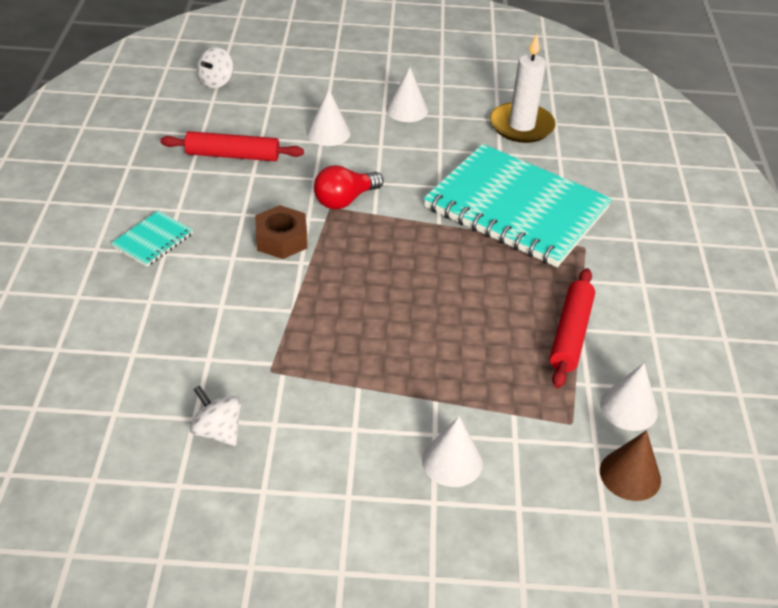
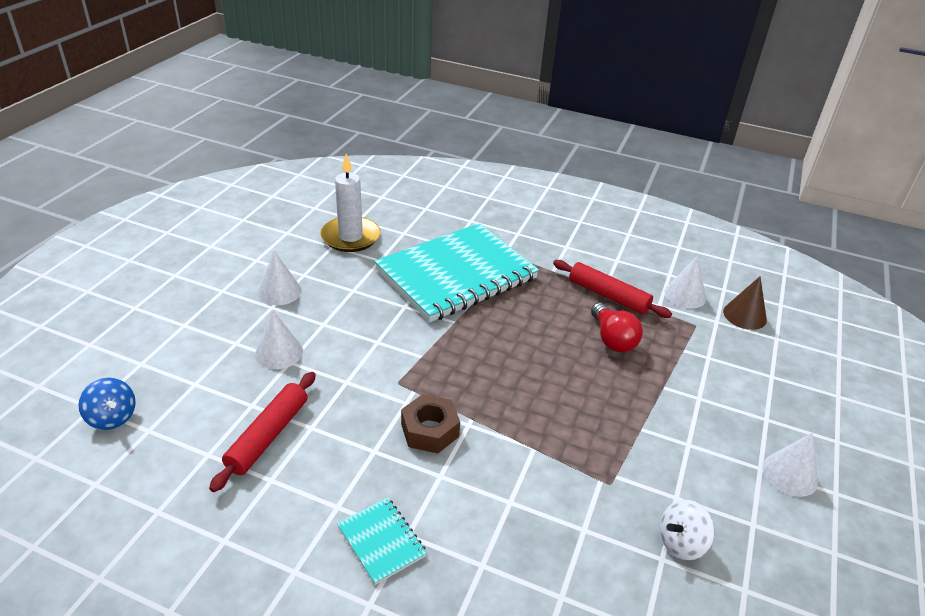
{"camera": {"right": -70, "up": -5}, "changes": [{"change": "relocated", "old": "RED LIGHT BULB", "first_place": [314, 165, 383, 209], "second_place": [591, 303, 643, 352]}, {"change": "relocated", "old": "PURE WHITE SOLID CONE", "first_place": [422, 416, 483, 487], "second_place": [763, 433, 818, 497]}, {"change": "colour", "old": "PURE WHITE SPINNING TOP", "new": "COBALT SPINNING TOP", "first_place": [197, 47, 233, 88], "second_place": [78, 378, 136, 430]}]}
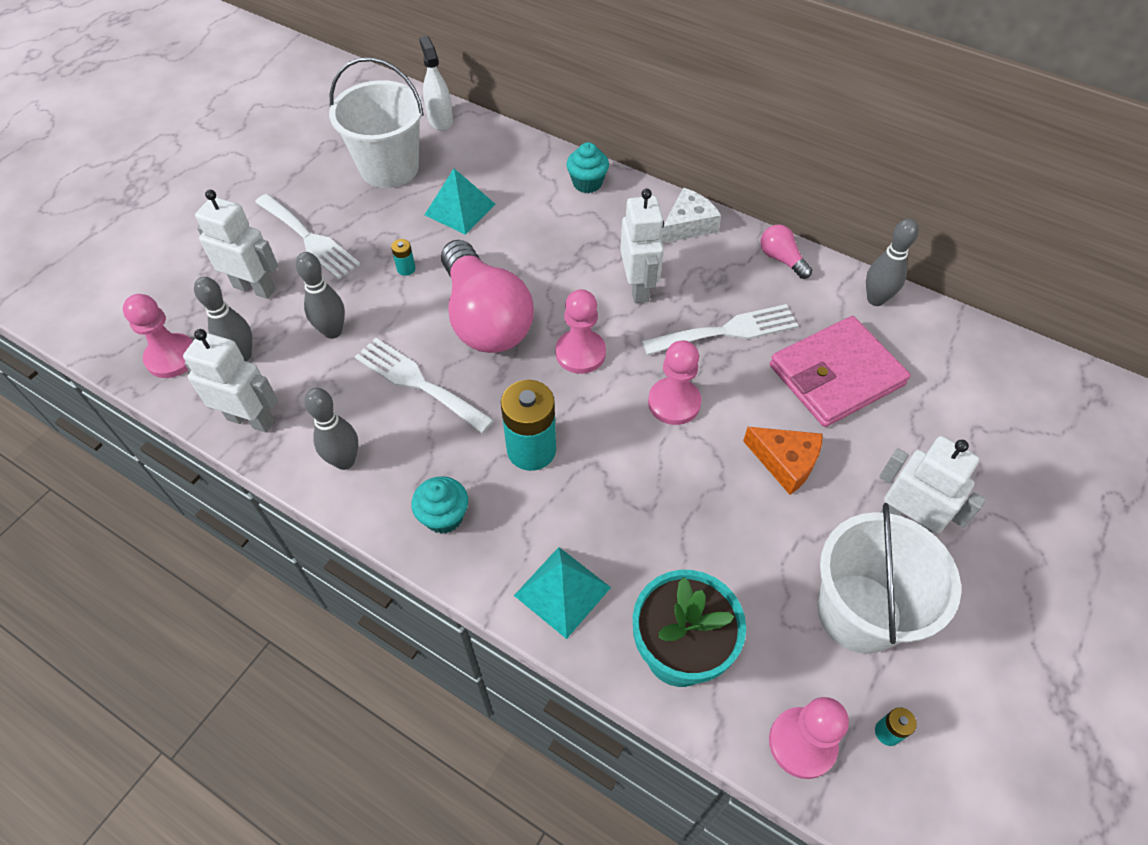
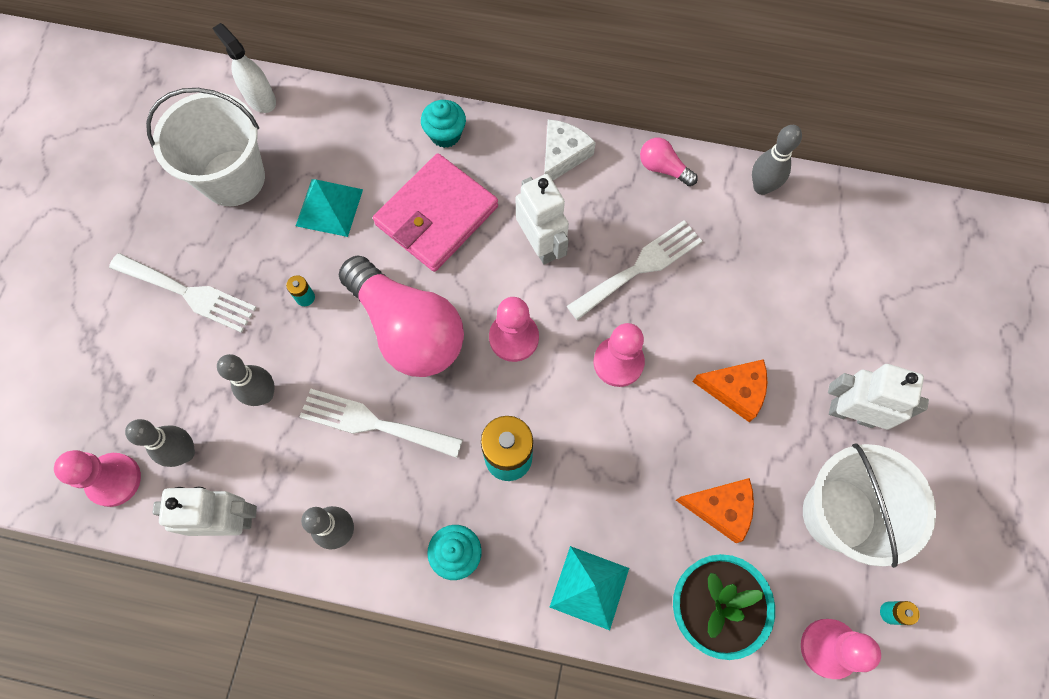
{"camera": {"right": -20, "up": 15}, "changes": [{"change": "missing", "old": "PURE WHITE ROBOT FIGURE", "first_place": [195, 190, 278, 299]}, {"change": "appeared", "new": "ORANGE CHEESE WEDGE", "second_place": [676, 478, 754, 543]}, {"change": "relocated", "old": "ROSE-PINK WALLET", "first_place": [770, 316, 911, 427], "second_place": [373, 153, 498, 272]}]}
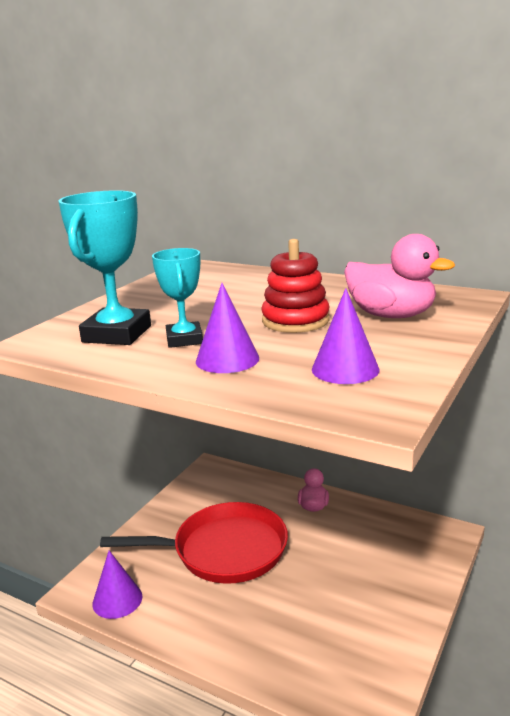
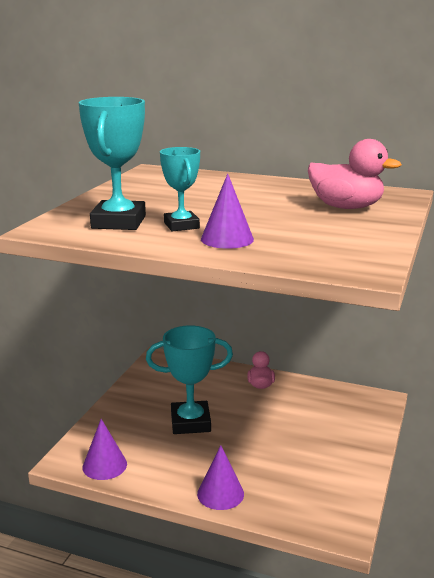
{"camera": {"right": -10, "up": 0}, "changes": [{"change": "missing", "old": "RED STACKING TOY", "first_place": [261, 239, 330, 333]}, {"change": "relocated", "old": "PURPLE SOLID CONE", "first_place": [312, 288, 380, 384], "second_place": [197, 445, 244, 510]}, {"change": "exchanged", "old": "RED SKILLET", "new": "TURQUOISE AWARD CUP", "first_place": [100, 502, 288, 584], "second_place": [146, 325, 233, 434]}]}
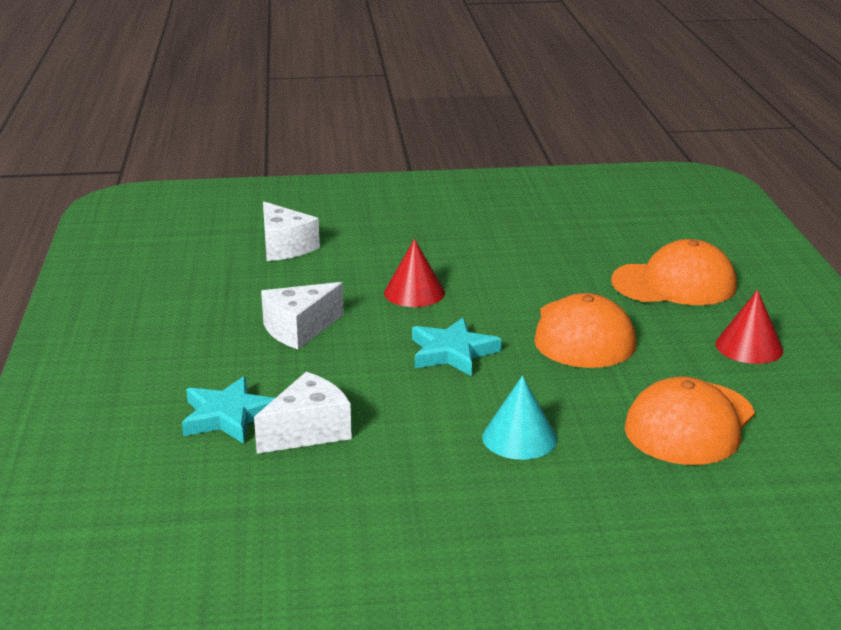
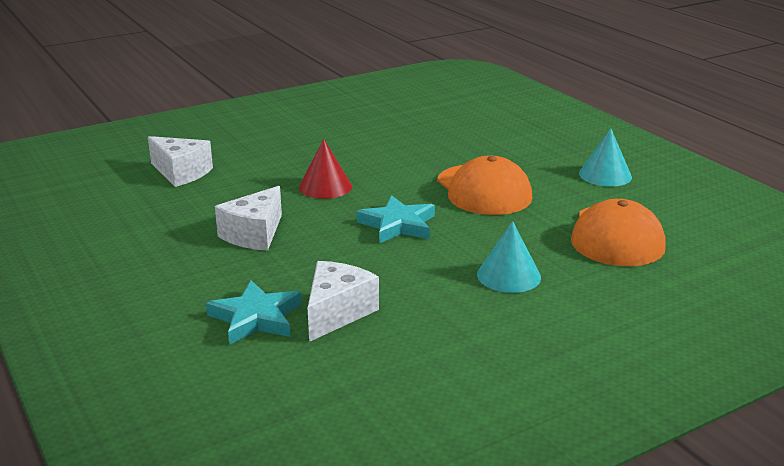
{"camera": {"right": -25, "up": 0}, "changes": [{"change": "missing", "old": "ORANGE PEAKED CAP", "first_place": [611, 239, 737, 305]}, {"change": "colour", "old": "RED SOLID CONE", "new": "TURQUOISE SOLID CONE", "first_place": [715, 290, 783, 364], "second_place": [579, 128, 632, 187]}]}
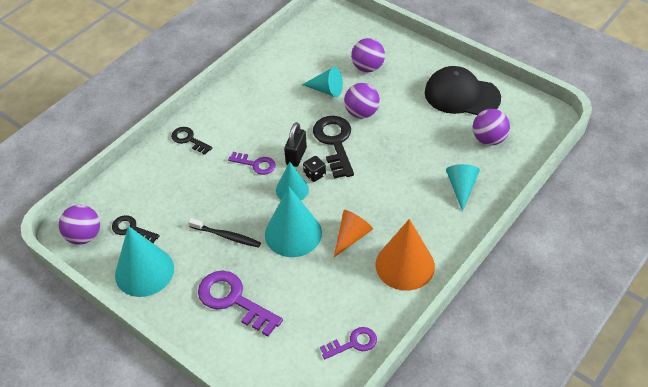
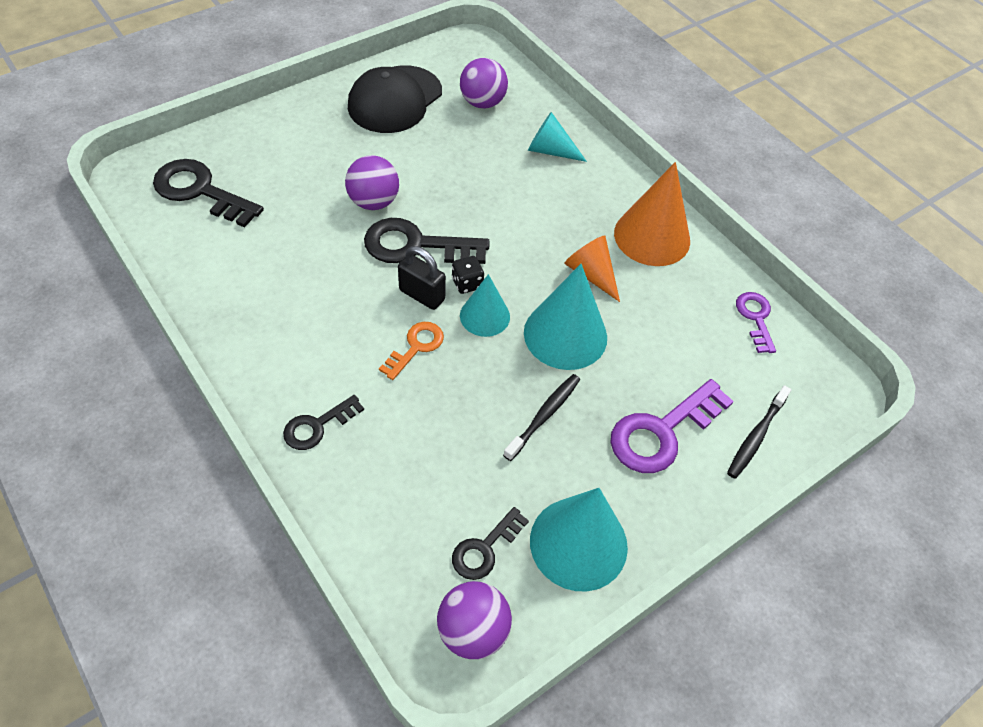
{"camera": {"right": -80, "up": 5}, "changes": [{"change": "missing", "old": "TURQUOISE SOLID CONE", "first_place": [302, 67, 343, 97]}, {"change": "missing", "old": "PURPLE PLAY BALL", "first_place": [351, 38, 385, 72]}, {"change": "appeared", "new": "JET-BLACK KEY", "second_place": [153, 159, 264, 227]}, {"change": "appeared", "new": "JET-BLACK TOOTH BRUSH", "second_place": [727, 385, 791, 479]}, {"change": "colour", "old": "PURPLE KEY", "new": "ORANGE KEY", "first_place": [228, 152, 276, 175], "second_place": [379, 322, 444, 380]}]}
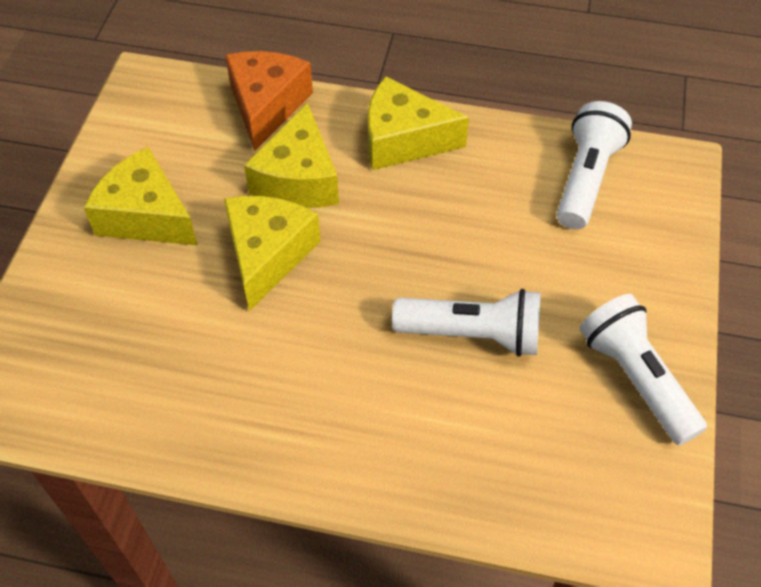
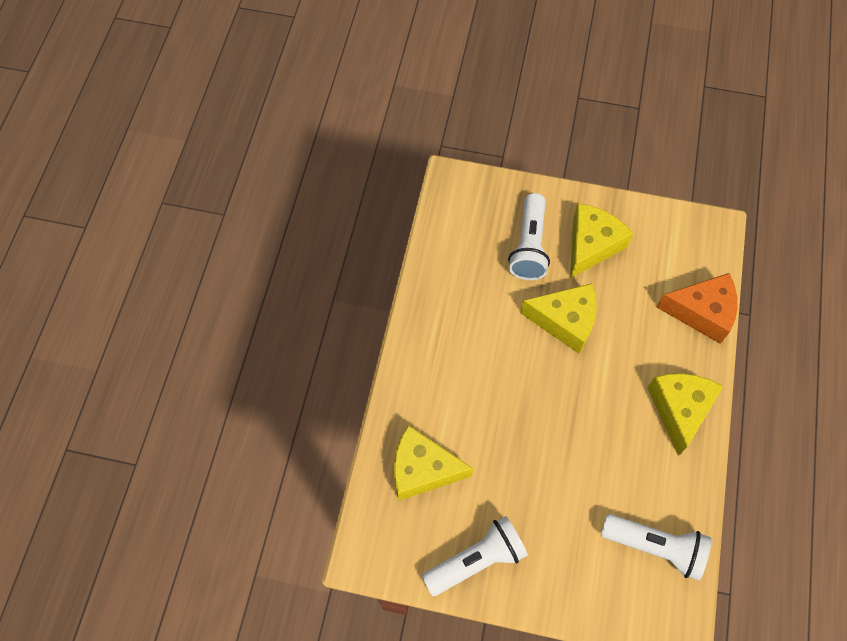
{"camera": {"right": 90, "up": 10}, "changes": [{"change": "relocated", "old": "YELLOW CHEESE WEDGE", "first_place": [244, 103, 339, 208], "second_place": [394, 425, 473, 501]}, {"change": "relocated", "old": "PURE WHITE FLASHLIGHT", "first_place": [392, 289, 541, 357], "second_place": [508, 193, 550, 280]}]}
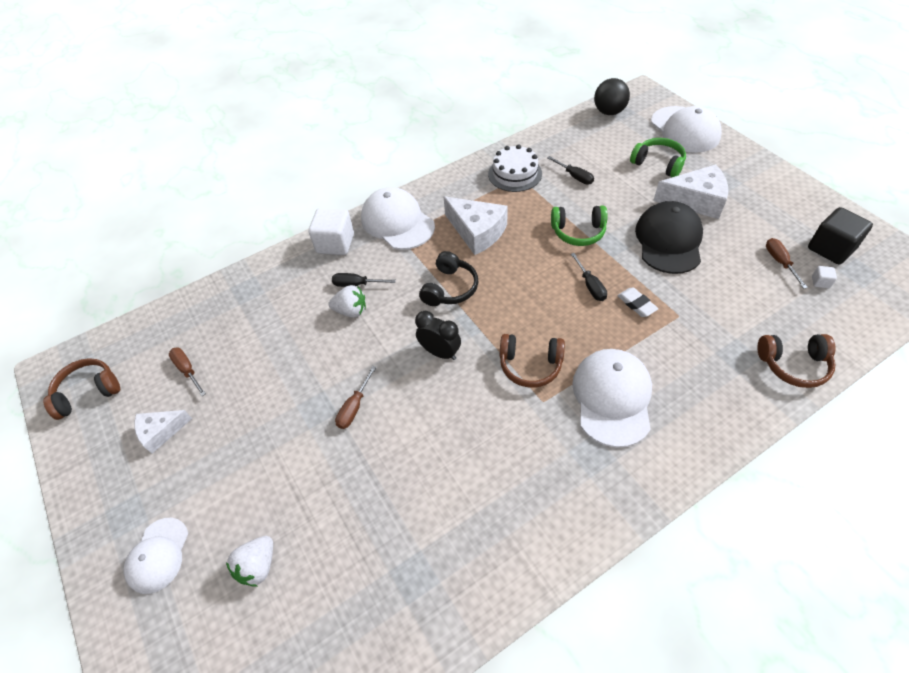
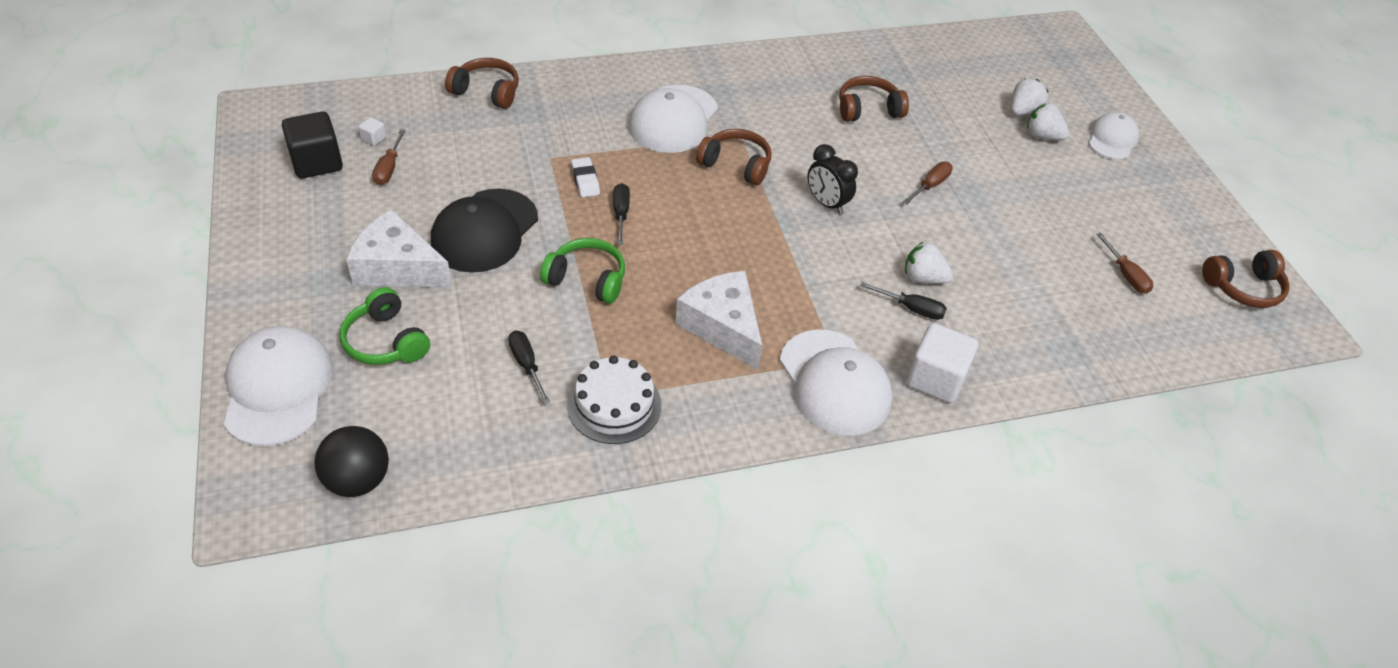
{"camera": {"right": -170, "up": -5}, "changes": [{"change": "missing", "old": "PURE WHITE CHEESE WEDGE", "first_place": [135, 410, 192, 454]}, {"change": "missing", "old": "JET-BLACK HEADPHONES", "first_place": [419, 251, 478, 306]}, {"change": "appeared", "new": "DARK BROWN HEADPHONES", "second_place": [839, 76, 909, 122]}, {"change": "appeared", "new": "PURE WHITE TOY STRAWBERRY", "second_place": [1027, 103, 1069, 140]}]}
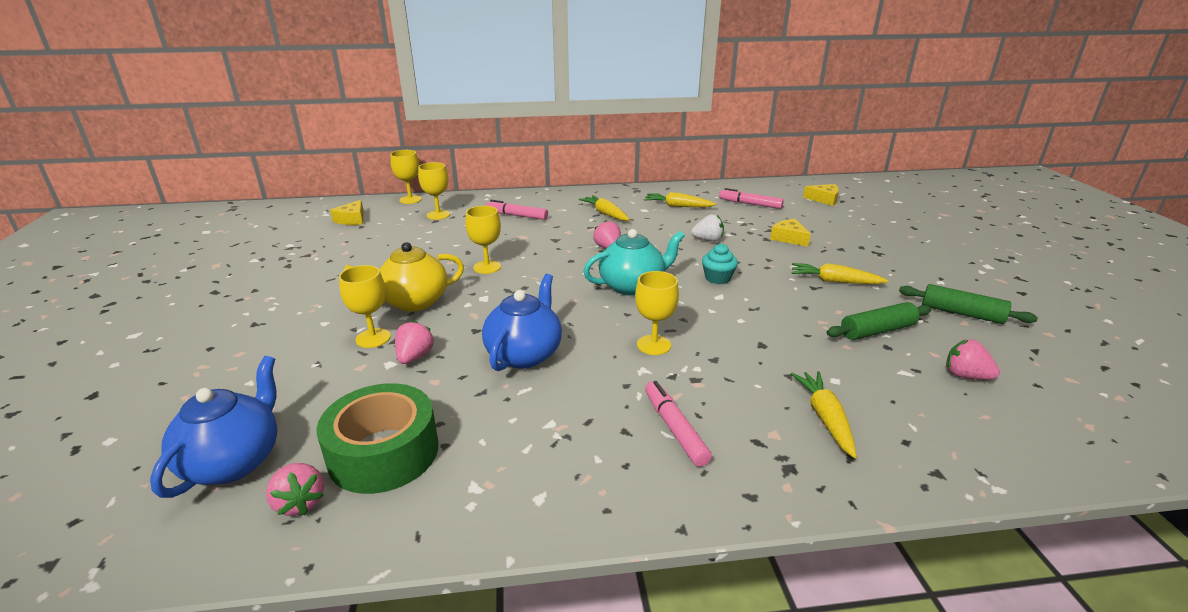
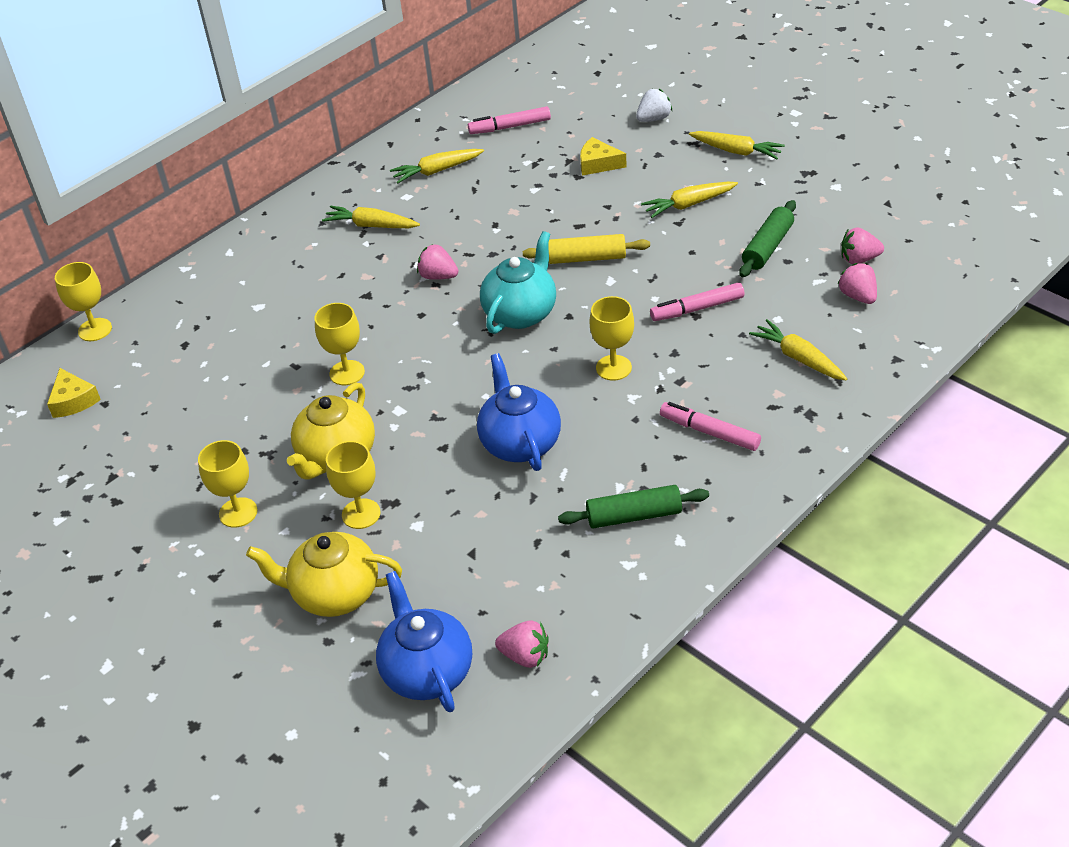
{"camera": {"right": -35, "up": 15}, "changes": [{"change": "missing", "old": "EMERALD STICKY TAPE", "first_place": [317, 383, 438, 494]}, {"change": "missing", "old": "YELLOW CHEESE WEDGE", "first_place": [803, 184, 839, 206]}, {"change": "appeared", "new": "YELLOW TEAPOT", "second_place": [246, 532, 402, 617]}, {"change": "appeared", "new": "YELLOW ROOT VEGETABLE", "second_place": [689, 131, 785, 159]}, {"change": "relocated", "old": "ROSE-PINK TOY STRAWBERRY", "first_place": [395, 321, 434, 364], "second_place": [838, 263, 877, 304]}, {"change": "relocated", "old": "YELLOW GOBLET", "first_place": [418, 162, 450, 220], "second_place": [198, 440, 257, 528]}, {"change": "relocated", "old": "ROSE-PINK MARKER", "first_place": [486, 200, 548, 220], "second_place": [650, 283, 744, 321]}, {"change": "relocated", "old": "PURE WHITE TOY STRAWBERRY", "first_place": [691, 214, 724, 242], "second_place": [636, 89, 672, 122]}, {"change": "relocated", "old": "EMERALD DOUGH ROLLER", "first_place": [899, 284, 1038, 324], "second_place": [558, 485, 709, 528]}, {"change": "exchanged", "old": "TURQUOISE CUPCAKE", "new": "YELLOW DOUGH ROLLER", "first_place": [702, 244, 738, 284], "second_place": [523, 234, 650, 264]}]}
